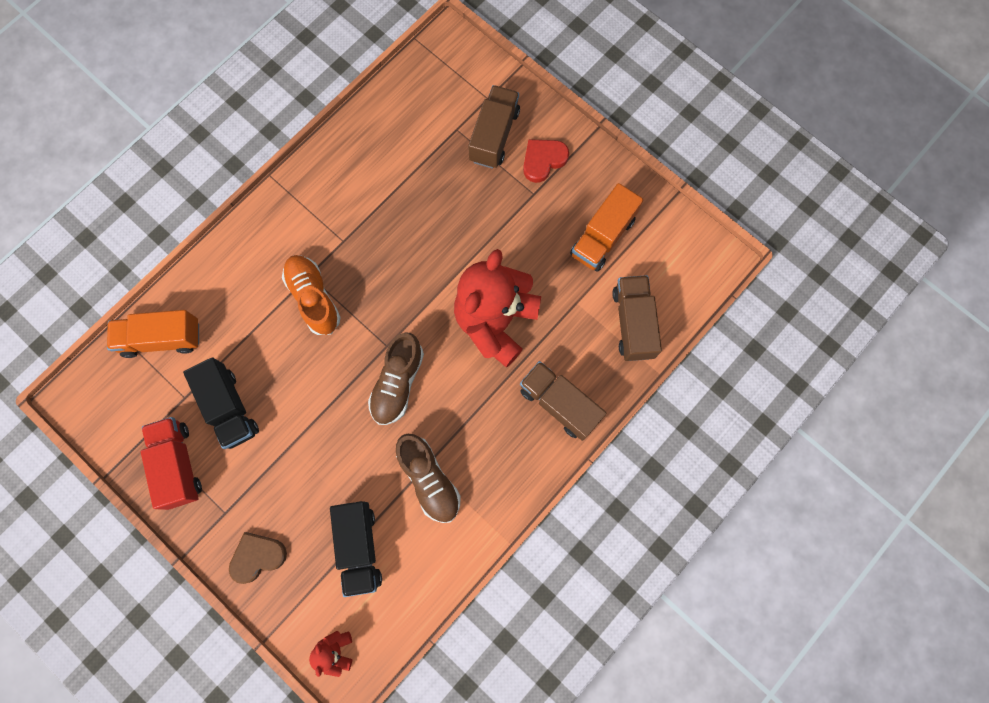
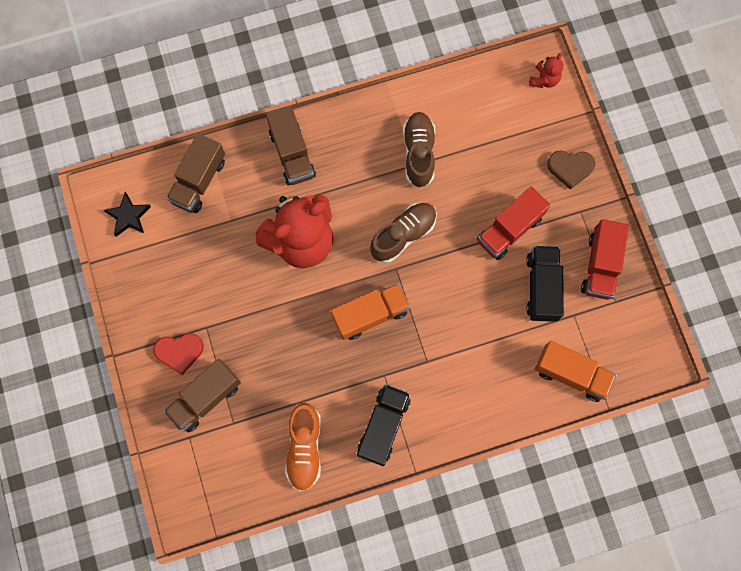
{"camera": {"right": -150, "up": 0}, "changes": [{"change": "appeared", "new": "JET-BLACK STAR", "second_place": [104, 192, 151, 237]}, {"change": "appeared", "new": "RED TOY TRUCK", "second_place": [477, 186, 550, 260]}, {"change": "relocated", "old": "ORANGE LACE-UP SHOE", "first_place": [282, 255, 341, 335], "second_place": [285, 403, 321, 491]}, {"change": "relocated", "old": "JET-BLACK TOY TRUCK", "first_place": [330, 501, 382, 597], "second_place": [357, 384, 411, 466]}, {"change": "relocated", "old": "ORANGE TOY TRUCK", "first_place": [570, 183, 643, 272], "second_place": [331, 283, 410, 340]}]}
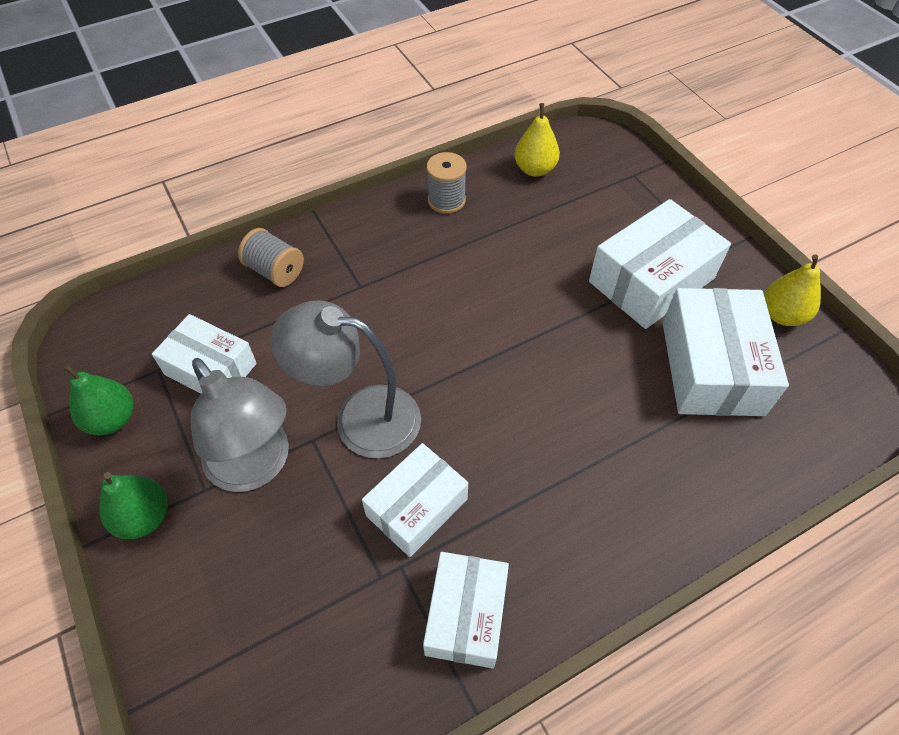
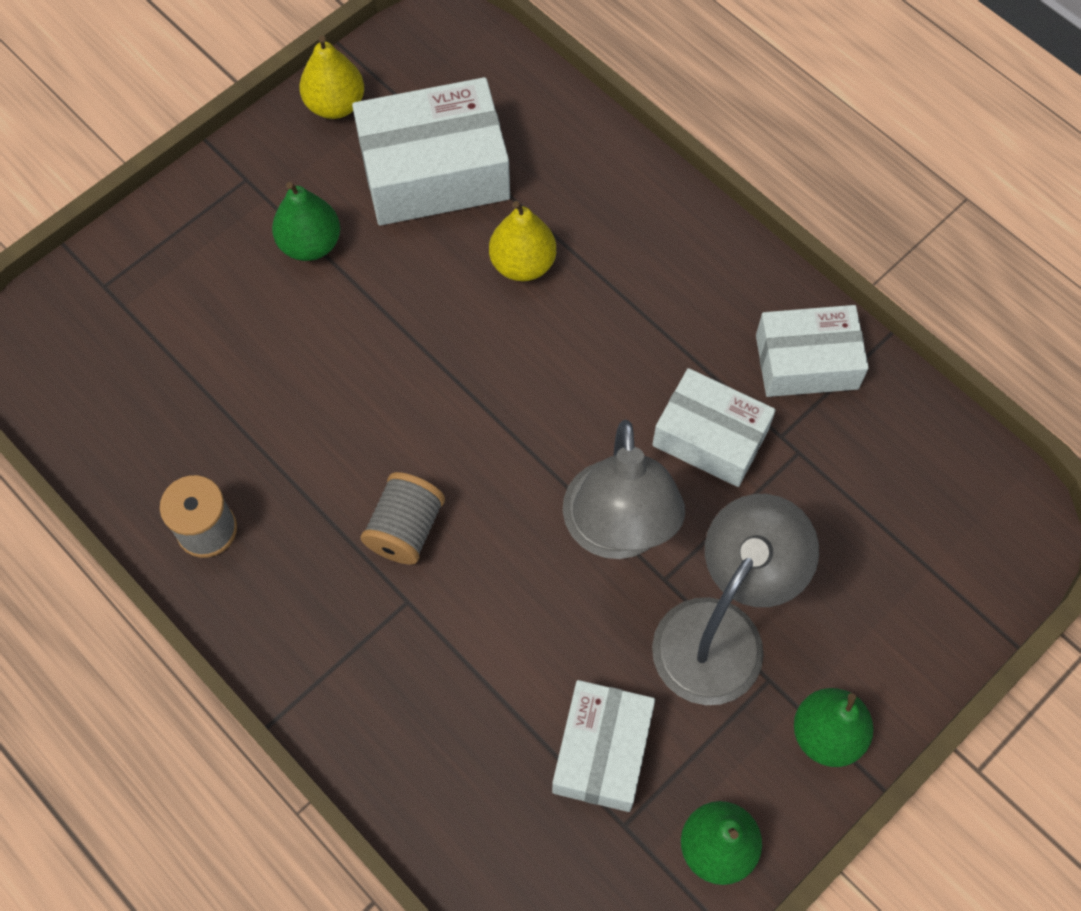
{"camera": {"right": -105, "up": 10}, "changes": [{"change": "relocated", "old": "GRAY SPOOL", "first_place": [238, 228, 304, 287], "second_place": [361, 472, 445, 565]}, {"change": "relocated", "old": "YELLOW PEAR", "first_place": [514, 103, 560, 177], "second_place": [489, 201, 556, 281]}, {"change": "exchanged", "old": "PURE WHITE BOX", "new": "EMERALD PEAR", "first_place": [589, 199, 731, 329], "second_place": [272, 182, 340, 261]}]}
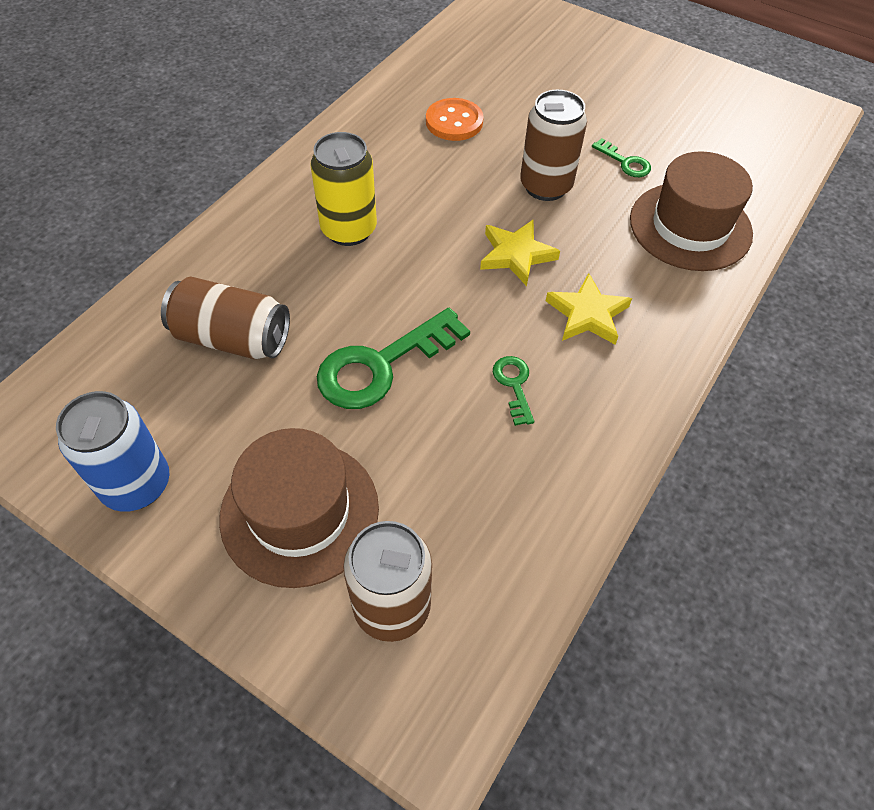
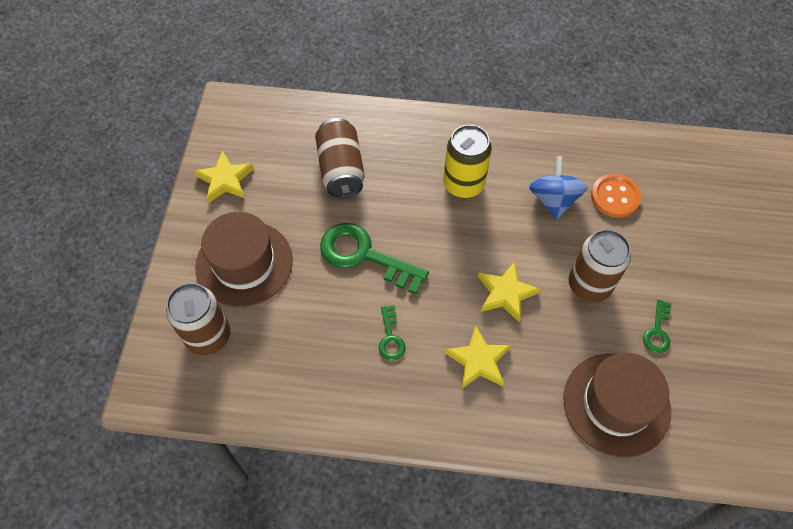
{"camera": {"right": 65, "up": 5}, "changes": [{"change": "appeared", "new": "COBALT SPINNING TOP", "second_place": [529, 156, 588, 220]}, {"change": "exchanged", "old": "COBALT TIN", "new": "YELLOW STAR", "first_place": [56, 391, 170, 512], "second_place": [194, 151, 254, 203]}, {"change": "spun", "old": "EMERALD KEY", "first_place": [493, 356, 534, 426], "second_place": [379, 305, 406, 360], "degrees": 120}]}
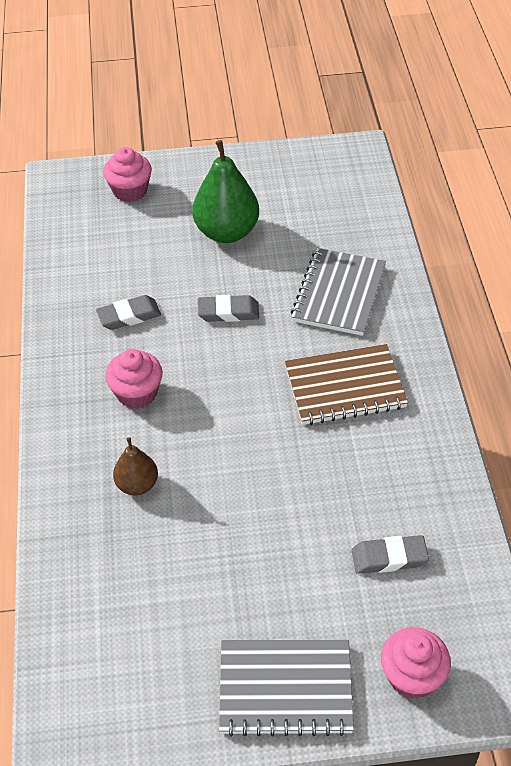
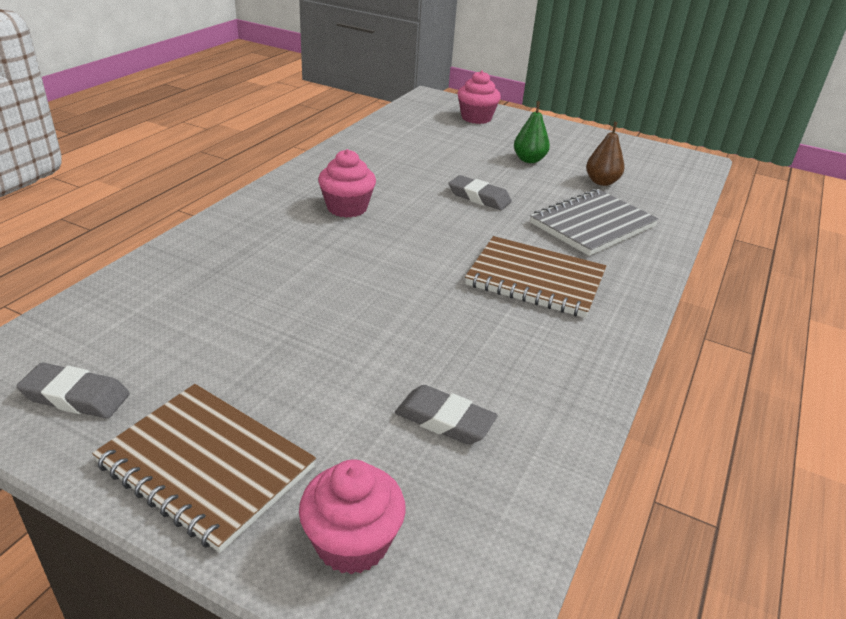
{"camera": {"right": 30, "up": -15}, "changes": [{"change": "relocated", "old": "GRAY ERASER", "first_place": [96, 295, 161, 330], "second_place": [16, 363, 130, 419]}, {"change": "relocated", "old": "DARK BROWN PEAR", "first_place": [113, 437, 158, 495], "second_place": [586, 122, 624, 186]}, {"change": "colour", "old": "GRAY NOTEBOOK", "new": "DARK BROWN NOTEBOOK", "first_place": [219, 639, 354, 737], "second_place": [92, 384, 316, 553]}, {"change": "size", "old": "EMERALD PEAR", "first_place": [192, 140, 259, 243], "second_place": [514, 101, 550, 163], "factor": 0.56}]}
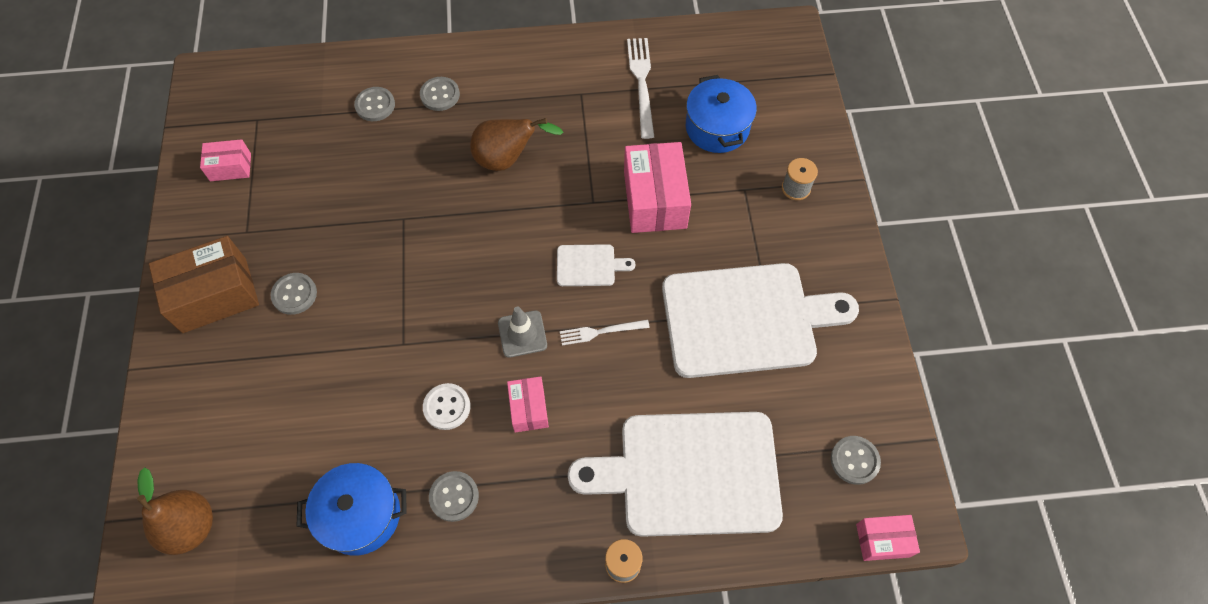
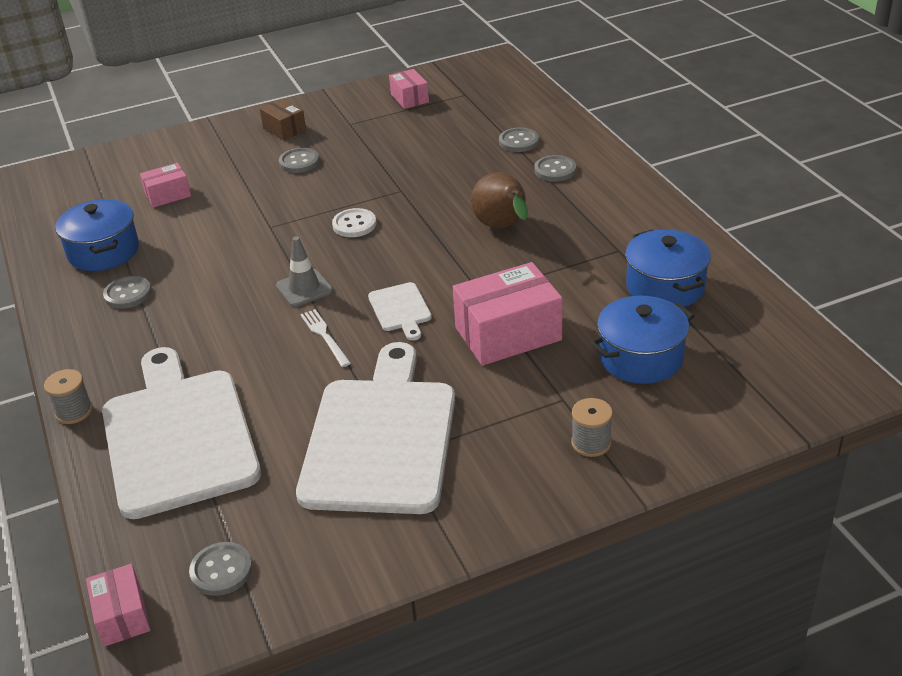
{"camera": {"right": 75, "up": -25}, "changes": [{"change": "missing", "old": "DARK BROWN PEAR", "first_place": [137, 467, 213, 555]}, {"change": "relocated", "old": "PURE WHITE SHIRT BUTTON", "first_place": [423, 383, 471, 430], "second_place": [332, 208, 376, 237]}, {"change": "relocated", "old": "ROSE-PINK BOX", "first_place": [507, 376, 549, 432], "second_place": [140, 163, 191, 208]}, {"change": "exchanged", "old": "PURE WHITE TABLE FORK", "new": "COBALT COOKING POT", "first_place": [627, 38, 654, 139], "second_place": [625, 229, 711, 307]}, {"change": "spun", "old": "PURE WHITE BREAD BOARD", "first_place": [662, 263, 859, 378], "second_place": [296, 342, 455, 514], "degrees": -150}, {"change": "size", "old": "DARK BROWN BOX", "first_place": [149, 236, 259, 333], "second_place": [260, 99, 306, 140], "factor": 0.54}]}
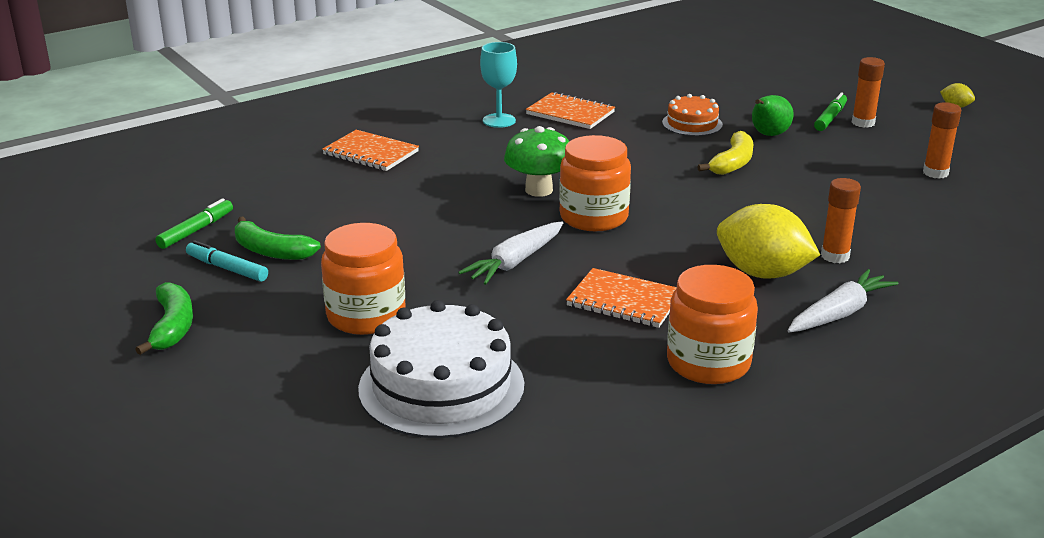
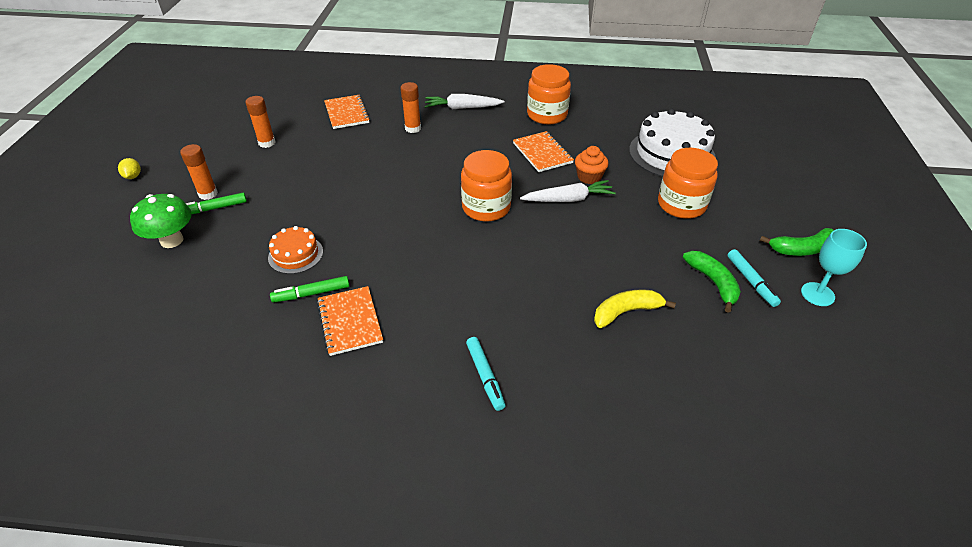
{"camera": {"right": -140, "up": 15}, "changes": [{"change": "missing", "old": "YELLOW TOY LEMON", "first_place": [717, 204, 820, 279]}, {"change": "missing", "old": "EMERALD PEAR", "first_place": [752, 95, 794, 136]}, {"change": "appeared", "new": "TURQUOISE MARKER", "second_place": [466, 337, 506, 411]}, {"change": "appeared", "new": "ORANGE CUPCAKE", "second_place": [575, 146, 609, 184]}, {"change": "relocated", "old": "EMERALD MARKER", "first_place": [155, 198, 233, 249], "second_place": [270, 276, 350, 303]}, {"change": "relocated", "old": "ORANGE NOTEBOOK", "first_place": [322, 130, 419, 171], "second_place": [324, 95, 370, 129]}, {"change": "relocated", "old": "TURQUOISE GOBLET", "first_place": [480, 42, 517, 128], "second_place": [801, 229, 867, 306]}, {"change": "relocated", "old": "EMERALD FUNGUS", "first_place": [504, 126, 569, 197], "second_place": [130, 194, 192, 248]}, {"change": "relocated", "old": "YELLOW TOY BANANA", "first_place": [697, 131, 753, 175], "second_place": [594, 289, 676, 328]}, {"change": "spun", "old": "EMERALD TOY BANANA", "first_place": [135, 282, 193, 355], "second_place": [760, 228, 834, 256], "degrees": -135}]}
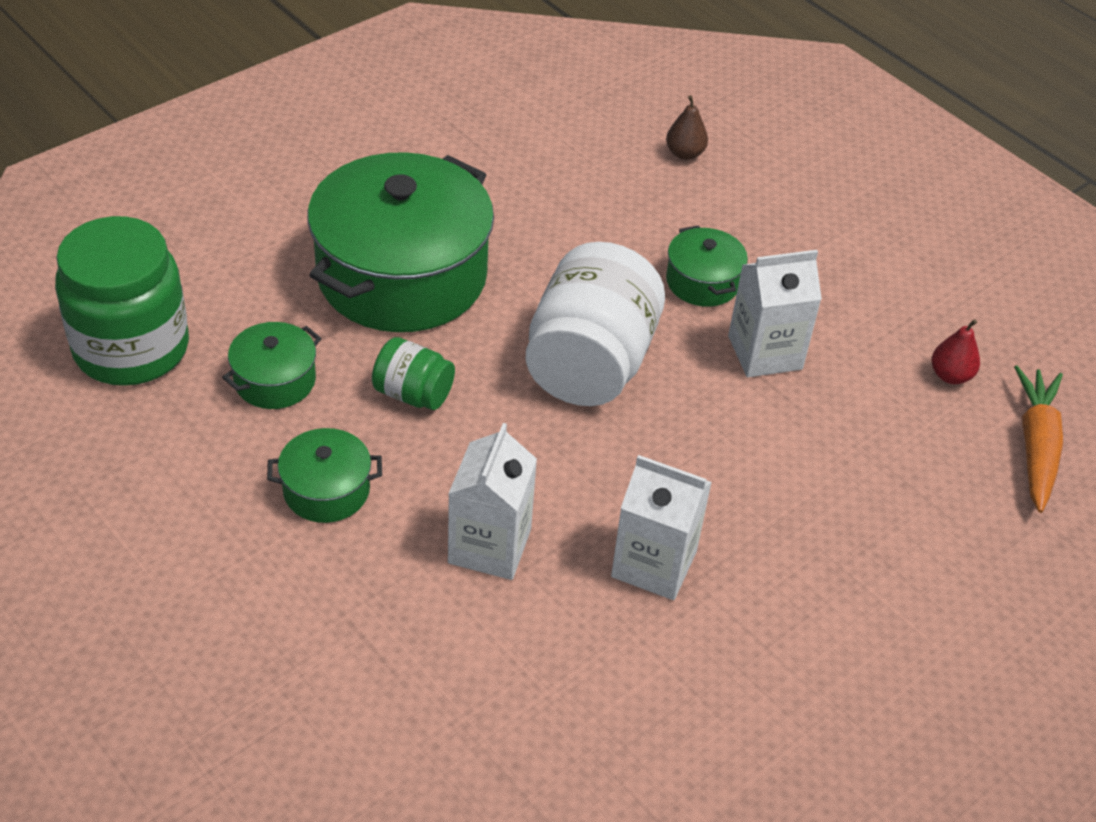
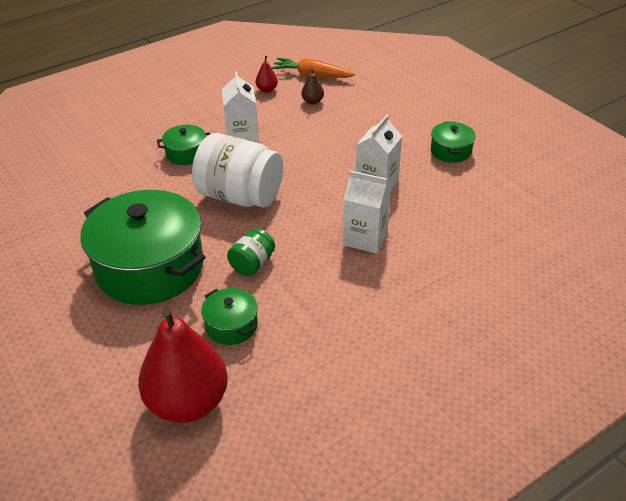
{"camera": {"right": -80, "up": -5}, "changes": [{"change": "relocated", "old": "EMERALD COOKING POT", "first_place": [267, 428, 382, 523], "second_place": [431, 122, 476, 163]}, {"change": "relocated", "old": "DARK BROWN PEAR", "first_place": [666, 95, 708, 160], "second_place": [301, 68, 324, 105]}, {"change": "exchanged", "old": "EMERALD JAM JAR", "new": "RED PEAR", "first_place": [55, 216, 189, 386], "second_place": [138, 307, 228, 423]}]}
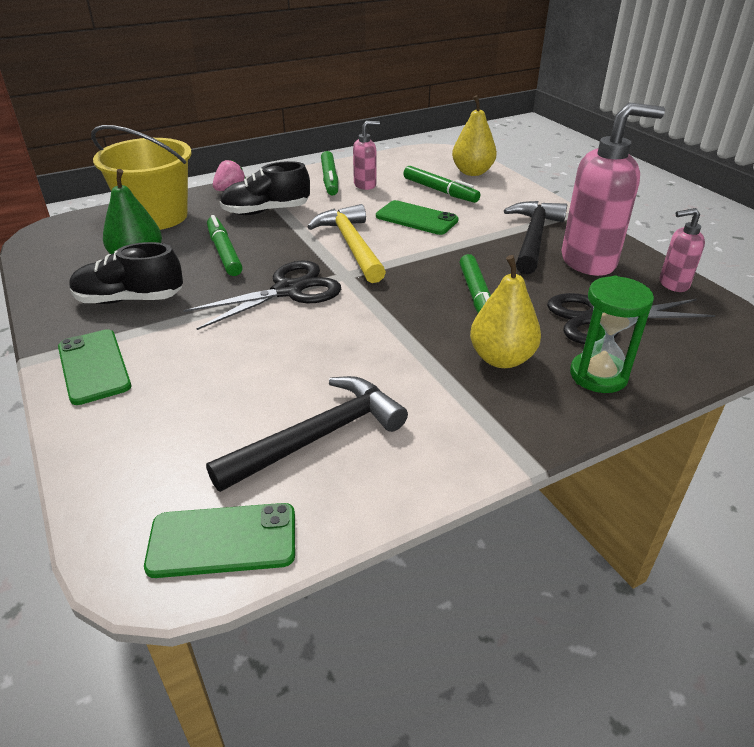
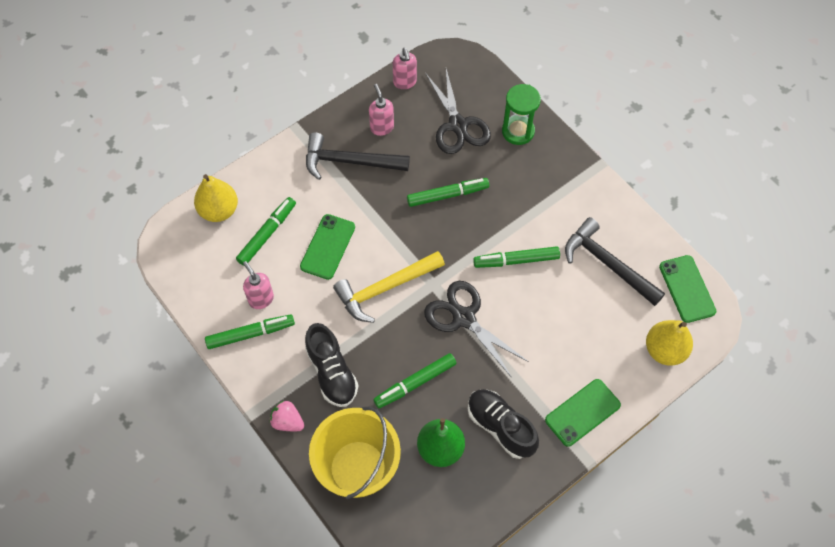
{"camera": {"right": -100, "up": 25}, "changes": [{"change": "appeared", "new": "EMERALD MARKER", "second_place": [473, 246, 560, 268]}, {"change": "relocated", "old": "YELLOW PEAR", "first_place": [470, 255, 541, 368], "second_place": [646, 320, 693, 366]}, {"change": "spun", "old": "JET-BLACK LACE-UP SHOE", "first_place": [70, 242, 183, 304], "second_place": [468, 389, 539, 459], "degrees": 150}, {"change": "size", "old": "ROSE-PINK SOAP DISPENSER", "first_place": [561, 103, 665, 276], "second_place": [369, 84, 394, 136], "factor": 0.5}]}
